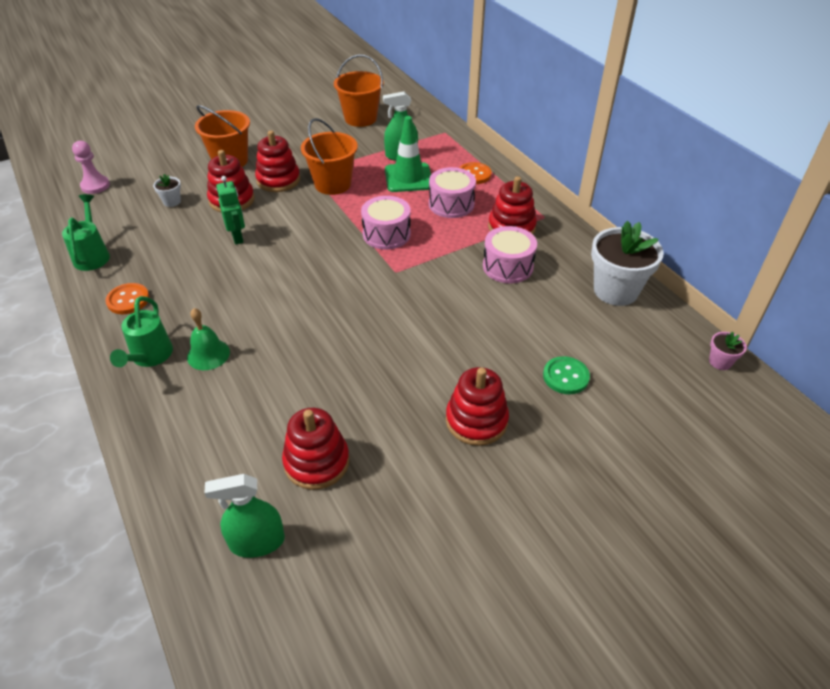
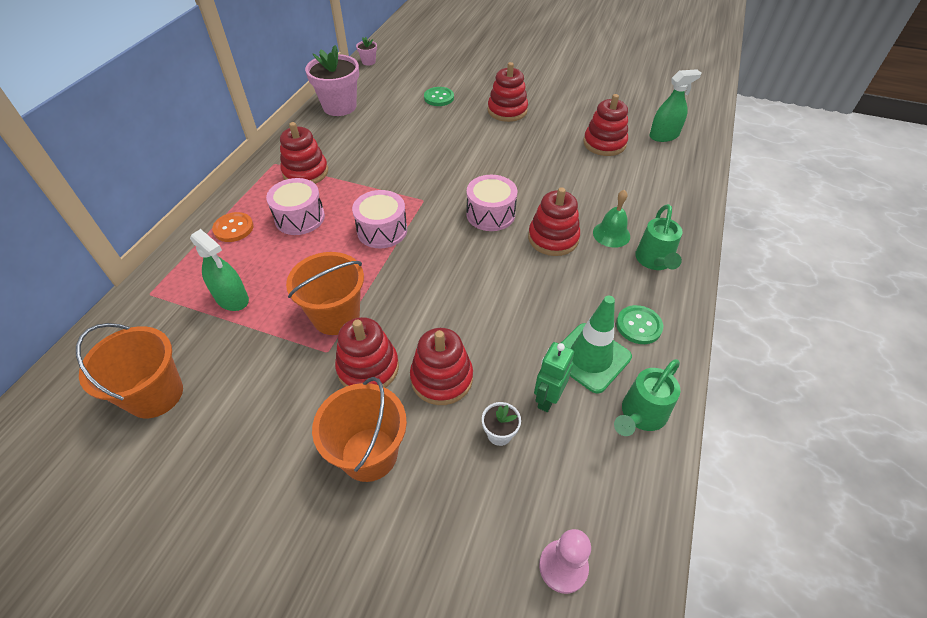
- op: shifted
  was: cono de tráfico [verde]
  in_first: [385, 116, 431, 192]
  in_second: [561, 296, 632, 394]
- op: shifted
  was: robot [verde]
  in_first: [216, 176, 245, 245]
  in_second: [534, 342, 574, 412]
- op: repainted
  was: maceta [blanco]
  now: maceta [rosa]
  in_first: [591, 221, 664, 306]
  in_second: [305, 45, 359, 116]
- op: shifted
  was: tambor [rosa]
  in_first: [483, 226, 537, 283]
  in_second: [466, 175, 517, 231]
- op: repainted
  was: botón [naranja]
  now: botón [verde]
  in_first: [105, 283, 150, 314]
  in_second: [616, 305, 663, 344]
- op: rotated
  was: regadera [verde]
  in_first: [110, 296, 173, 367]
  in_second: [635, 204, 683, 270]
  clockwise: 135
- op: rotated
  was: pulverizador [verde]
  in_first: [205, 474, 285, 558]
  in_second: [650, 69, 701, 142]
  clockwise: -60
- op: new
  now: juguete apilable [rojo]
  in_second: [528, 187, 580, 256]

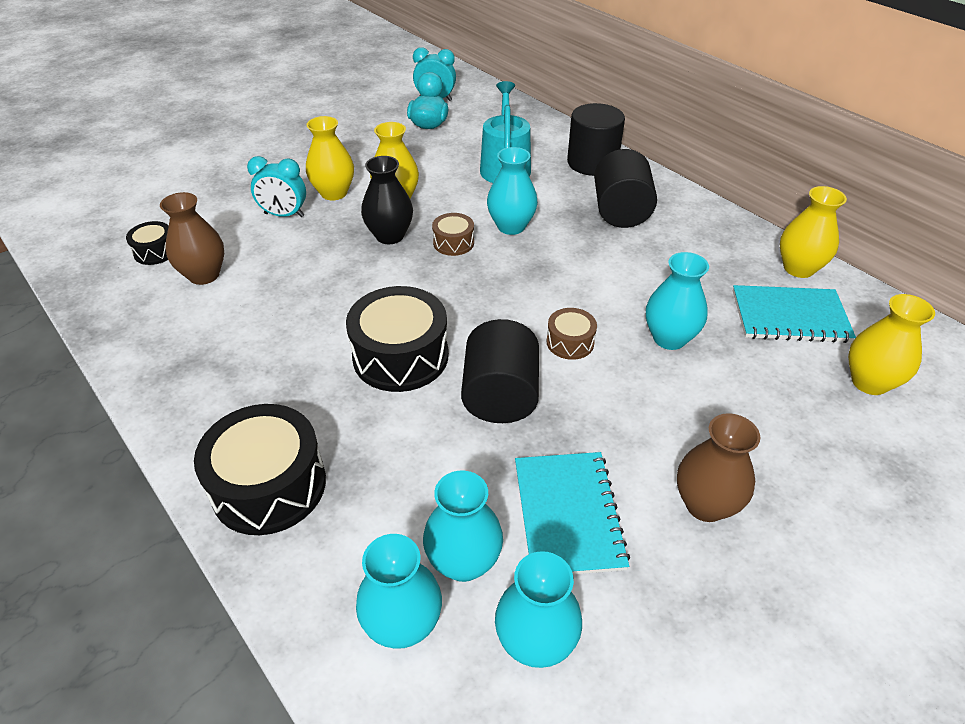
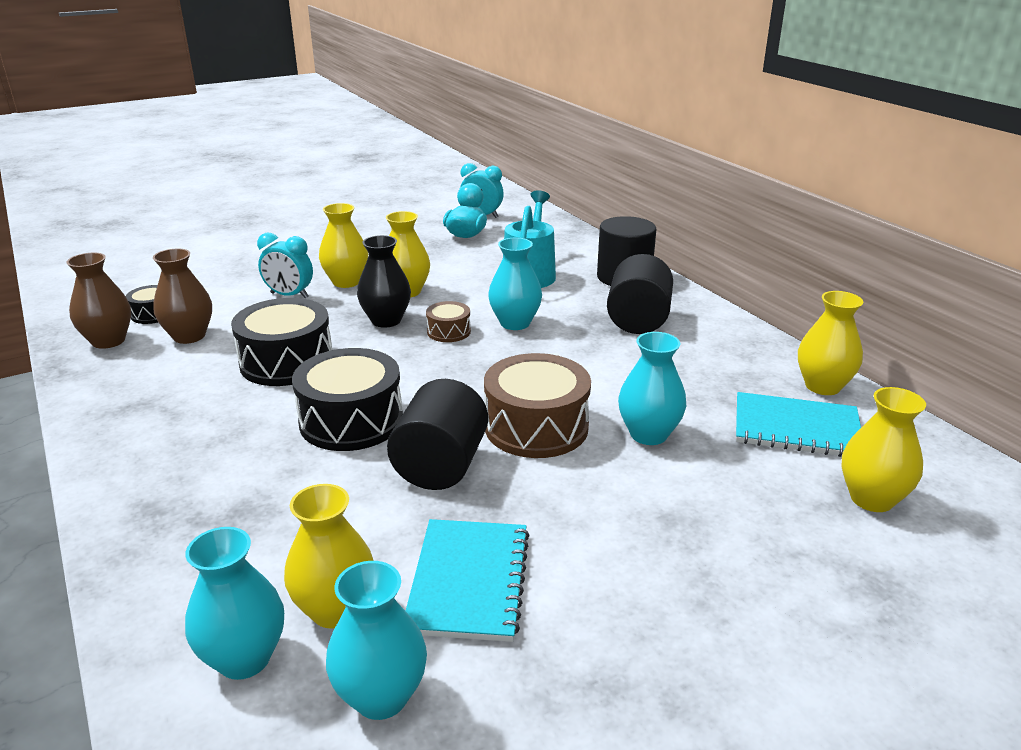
- op: scaled
  was: tambor [marrón]
  in_first: [546, 308, 597, 360]
  in_second: [484, 353, 591, 458]
  ratio: 1.97
- op: shifted
  was: tambor [negro]
  in_first: [194, 404, 326, 535]
  in_second: [231, 298, 333, 386]
- op: shifted
  was: florero [marrón]
  in_first: [677, 413, 760, 522]
  in_second: [66, 253, 131, 349]
- op: repainted
  was: florero [turquesa]
  now: florero [amarillo]
  in_first: [423, 470, 503, 582]
  in_second: [284, 484, 374, 628]

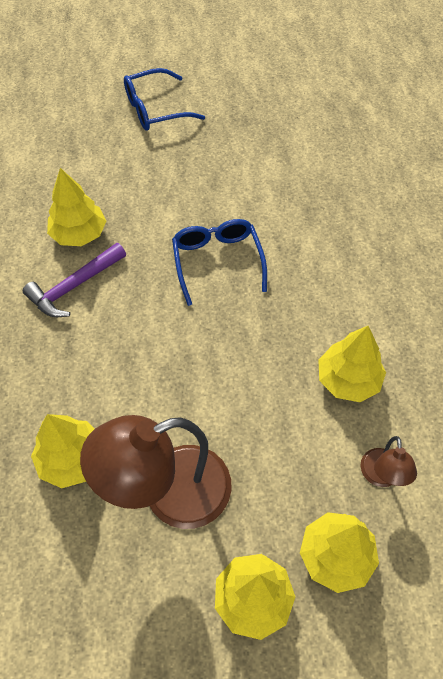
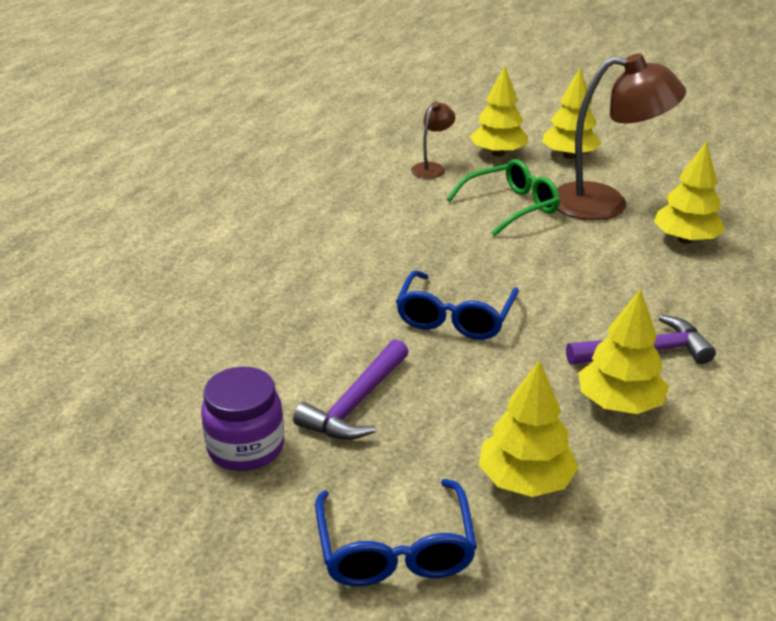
- op: rotated
  was: gafas [azul]
  in_first: [124, 68, 205, 130]
  in_second: [315, 479, 477, 586]
  clockwise: 75
- op: shifted
  was: árbol [amarillo]
  in_first: [318, 326, 386, 402]
  in_second: [479, 360, 579, 497]
- op: new
  now: gafas [verde]
  in_second: [447, 159, 560, 236]
- op: new
  now: martillo [morado]
  in_second: [293, 339, 409, 440]
- op: new
  now: tarro [morado]
  in_second: [201, 367, 284, 471]

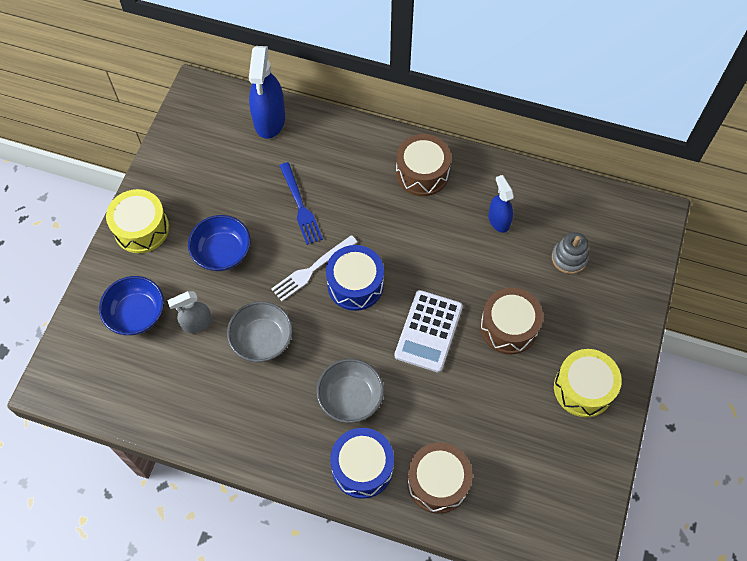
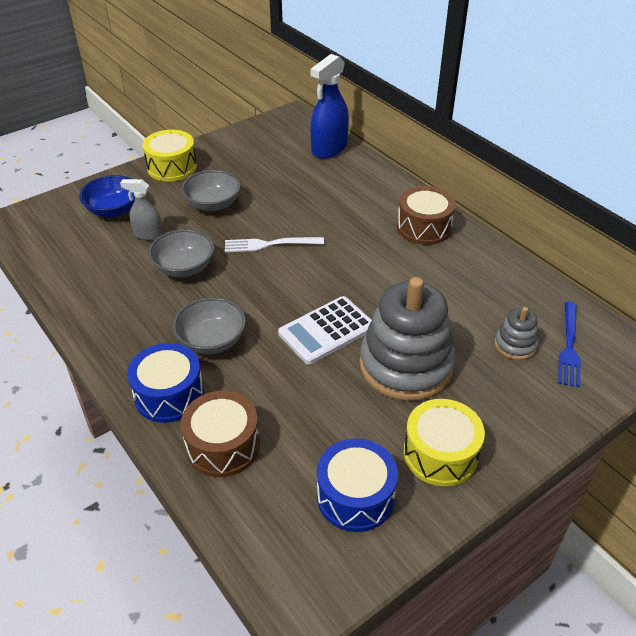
- op: shifted
  was: tenedor [azul]
  in_first: [279, 162, 323, 245]
  in_second: [558, 302, 580, 387]
- op: gone
  was: pulverizador [azul]
  in_first: [488, 175, 514, 233]
- op: repainted
  was: cuenco [azul]
  now: cuenco [gris]
  in_first: [188, 215, 251, 271]
  in_second: [181, 170, 241, 211]
- op: shifted
  was: tambor [azul]
  in_first: [326, 245, 384, 311]
  in_second: [317, 438, 398, 532]
- op: swapped
  was: tambor [marrón]
  now: juguete apilable [gris]
  in_first: [480, 287, 543, 354]
  in_second: [359, 277, 455, 401]

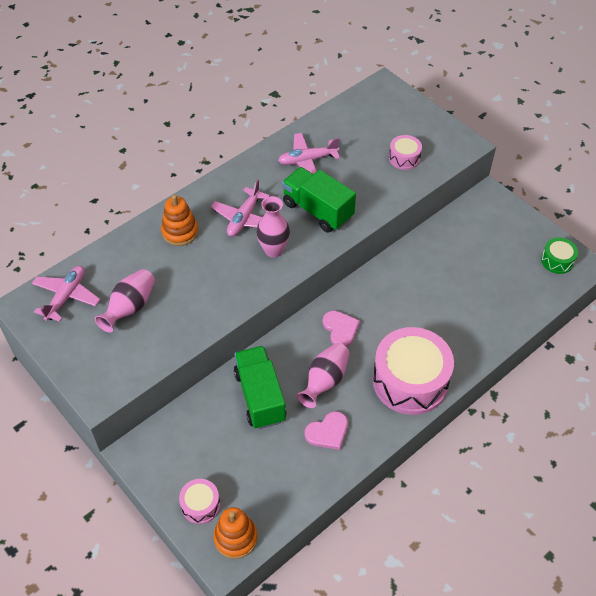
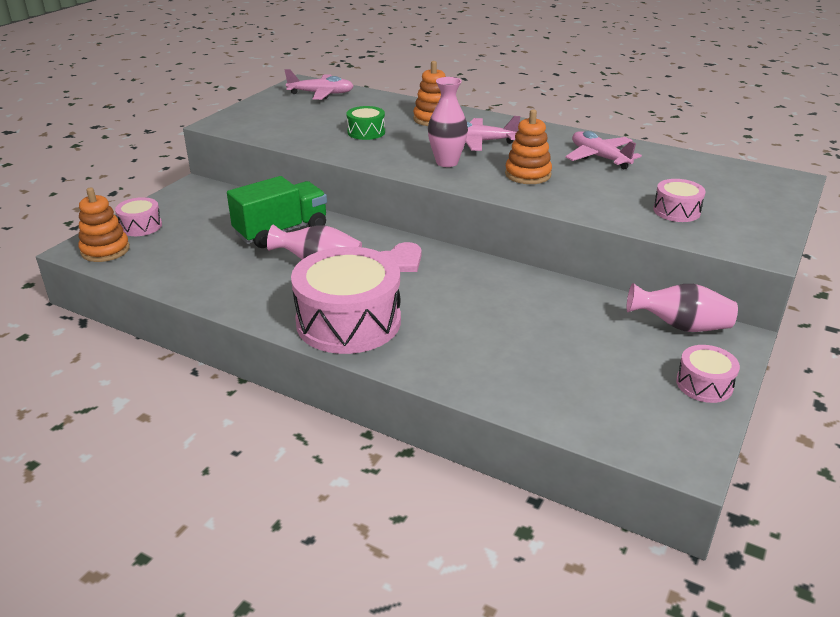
- op: swapped
  was: camión [verde]
  now: juguete apilable [naranja]
  in_first: [282, 167, 356, 233]
  in_second: [505, 109, 552, 184]
- op: shifted
  was: tambor [verde]
  in_first: [541, 238, 578, 274]
  in_second: [346, 106, 385, 140]
- op: shifted
  was: florero [rosa]
  in_first: [95, 269, 155, 333]
  in_second: [626, 283, 738, 332]
- op: gone
  was: corazón [rosa]
  in_first: [305, 411, 348, 450]
- op: new
  now: tambor [rosa]
  in_second: [676, 345, 740, 403]

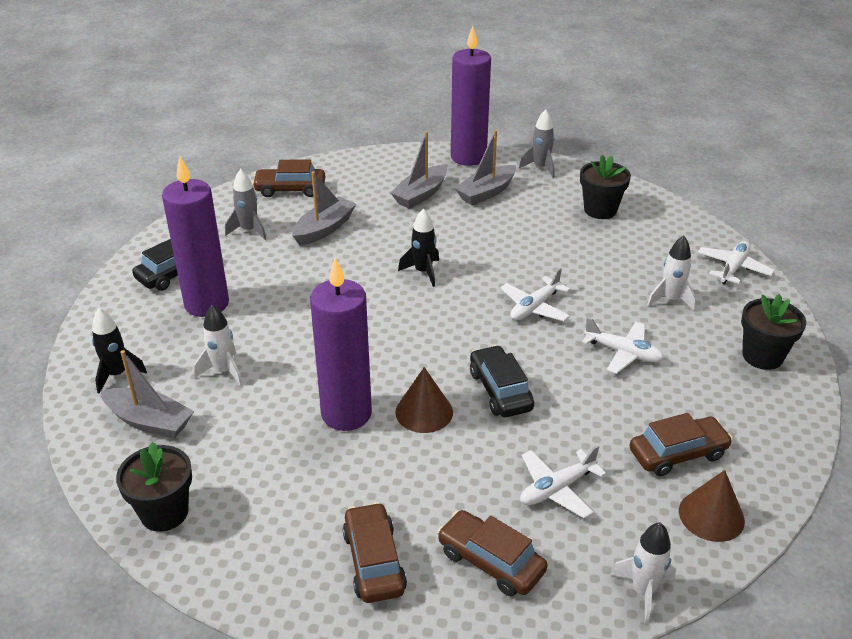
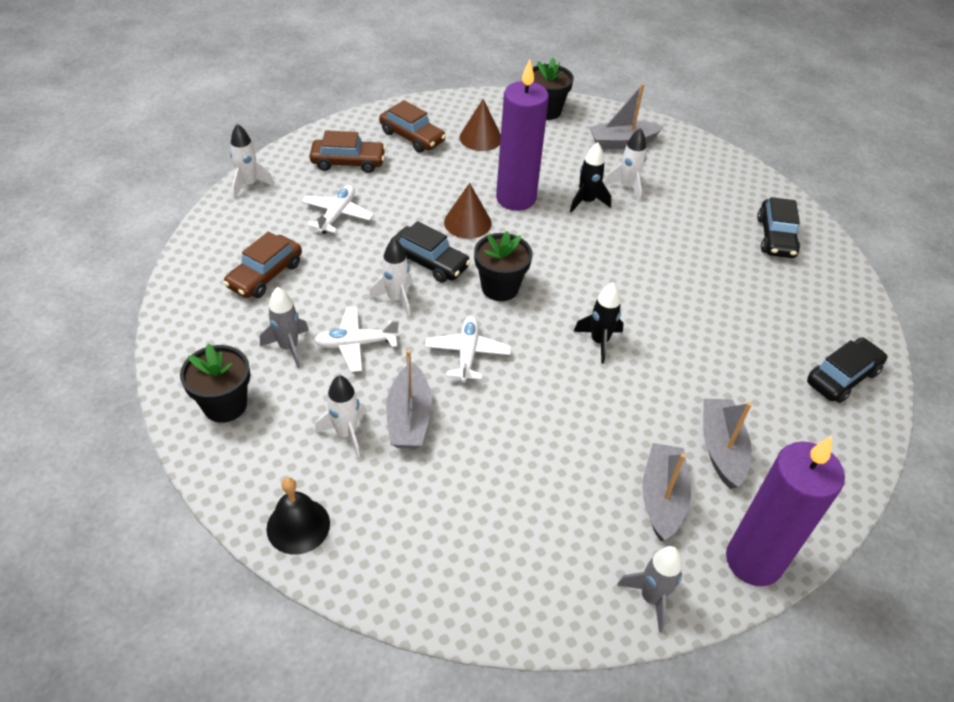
- op: shifted
  was: maceta [negro]
  in_first: [580, 155, 631, 219]
  in_second: [474, 231, 532, 301]
- op: gone
  was: vela [morado]
  in_first: [162, 156, 229, 317]
- op: repainted
  was: coche [marrón]
  now: coche [negro]
  in_first: [252, 160, 325, 197]
  in_second: [807, 337, 887, 403]
- op: shifted
  was: cohete [gris]
  in_first: [225, 169, 266, 240]
  in_second: [260, 287, 309, 368]
- op: shifted
  was: barco [gris]
  in_first: [292, 171, 356, 246]
  in_second: [386, 349, 432, 449]
- op: swapped
  was: avión [blanco]
  now: campana [negro]
  in_first: [698, 241, 774, 284]
  in_second: [266, 477, 330, 555]
- op: shifted
  was: cohete [negro]
  in_first: [92, 308, 147, 394]
  in_second: [570, 142, 611, 213]
- op: shifted
  was: cono [marrón]
  in_first: [679, 470, 745, 542]
  in_second: [460, 99, 501, 151]
- op: new
  now: cohete [blanco]
  in_second: [369, 239, 412, 317]

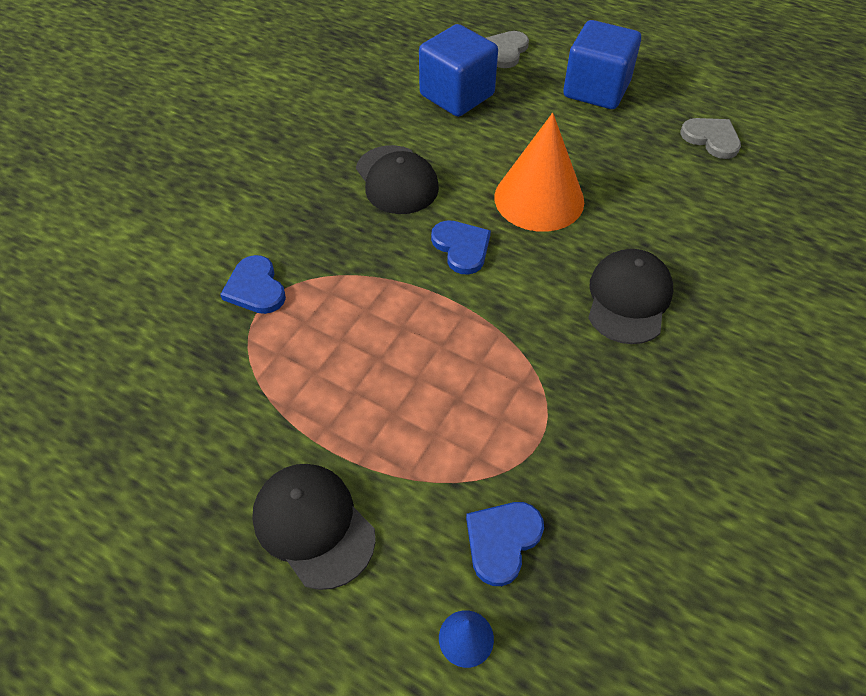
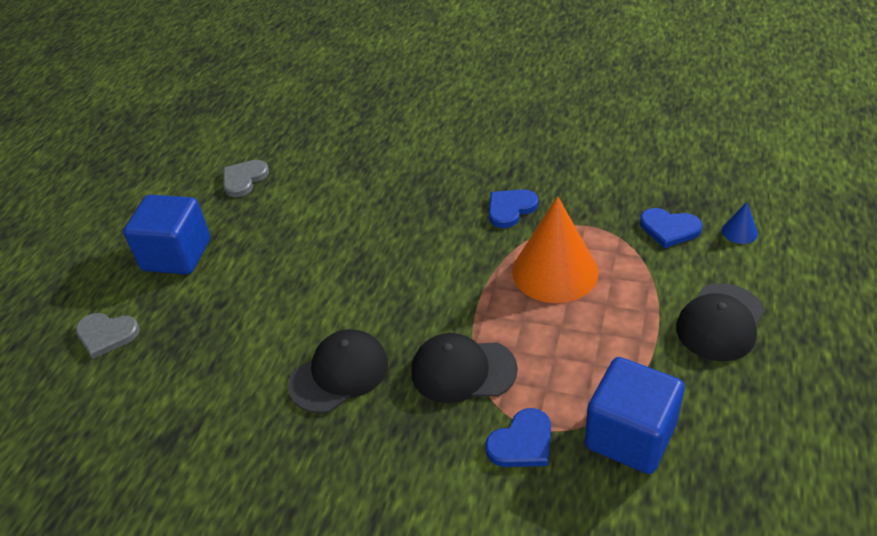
- op: shifted
  was: cubo [azul]
  in_first: [419, 24, 498, 117]
  in_second: [585, 357, 685, 474]
- op: shifted
  was: cono [naranja]
  in_first: [494, 113, 584, 232]
  in_second: [512, 196, 598, 303]
- op: shifted
  was: corazón [azul]
  in_first: [431, 220, 491, 275]
  in_second: [489, 189, 538, 228]
- op: shifted
  was: gorra [negro]
  in_first: [588, 249, 673, 344]
  in_second: [411, 333, 518, 403]

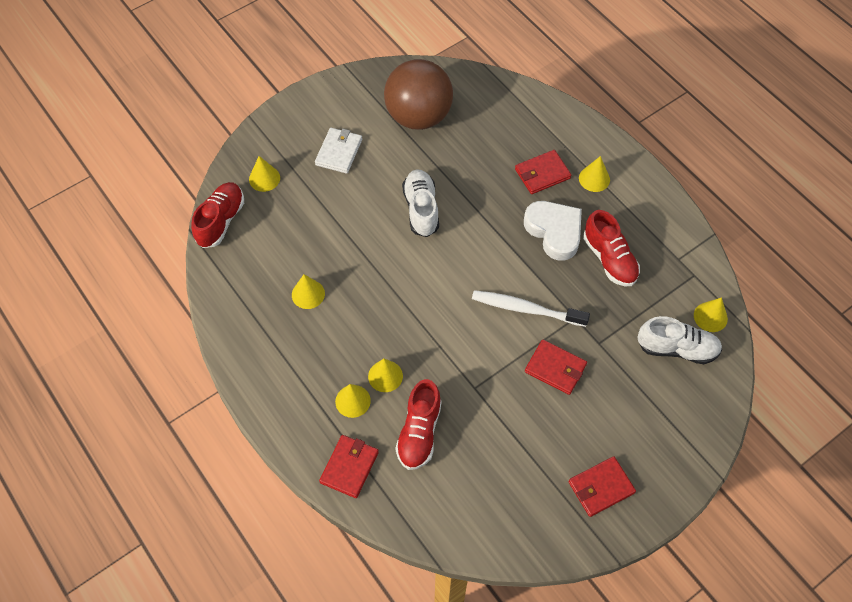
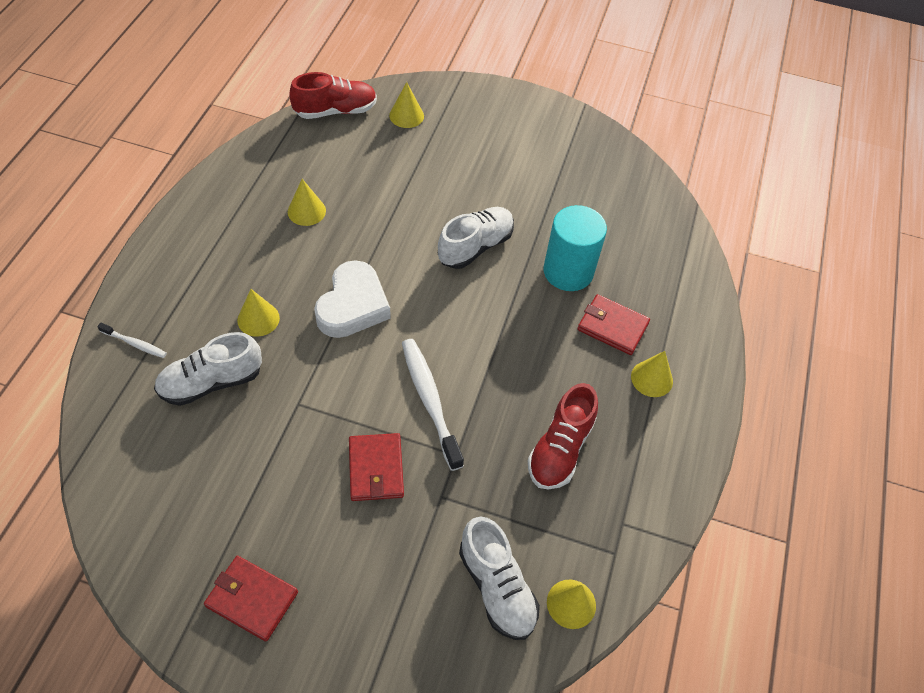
- op: gone
  was: pelota [marrón]
  in_first: [384, 59, 453, 130]
- op: gone
  was: cartera [blanco]
  in_first: [315, 128, 362, 174]
- op: shifted
  was: corazón [blanco]
  in_first: [524, 201, 582, 261]
  in_second: [314, 260, 391, 338]
- op: repainted
  was: zapato [rojo]
  now: zapato [blanco]
  in_first: [395, 379, 442, 470]
  in_second: [154, 332, 262, 406]
- op: gone
  was: cono [amarillo]
  in_first: [335, 384, 371, 418]
- op: swapped
  was: cartera [rojo]
  now: cepillo de dientes [blanco]
  in_first: [319, 435, 379, 498]
  in_second: [97, 323, 167, 358]
- op: new
  now: cilindro [turquesa]
  in_second: [543, 205, 607, 291]

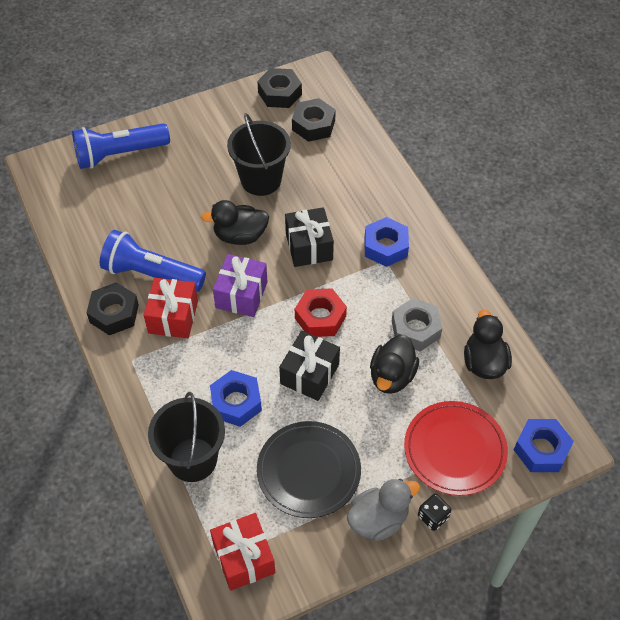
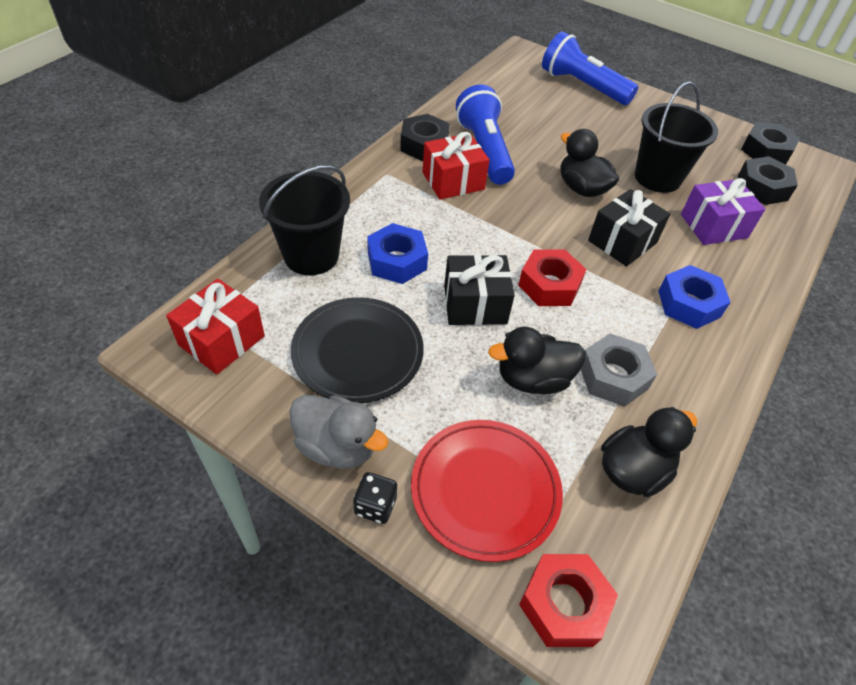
- op: shifted
  was: regalo [morado]
  in_first: [213, 254, 268, 317]
  in_second: [681, 178, 765, 245]
- op: repainted
  was: tuerca [azul]
  now: tuerca [rojo]
  in_first: [514, 419, 574, 472]
  in_second: [519, 554, 618, 647]

